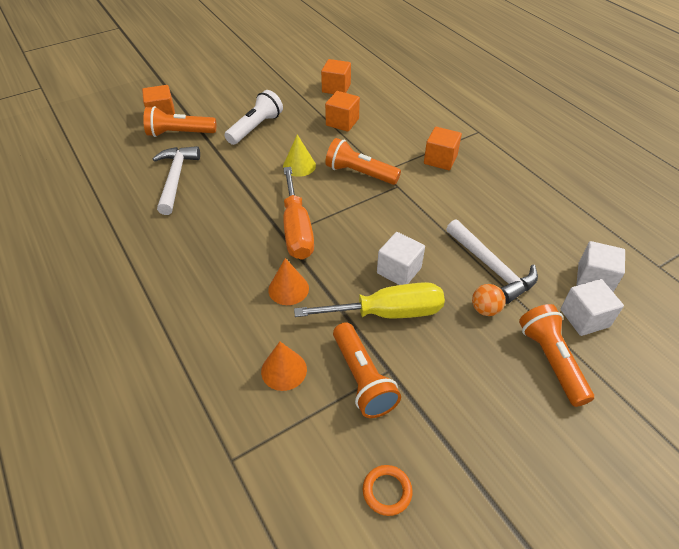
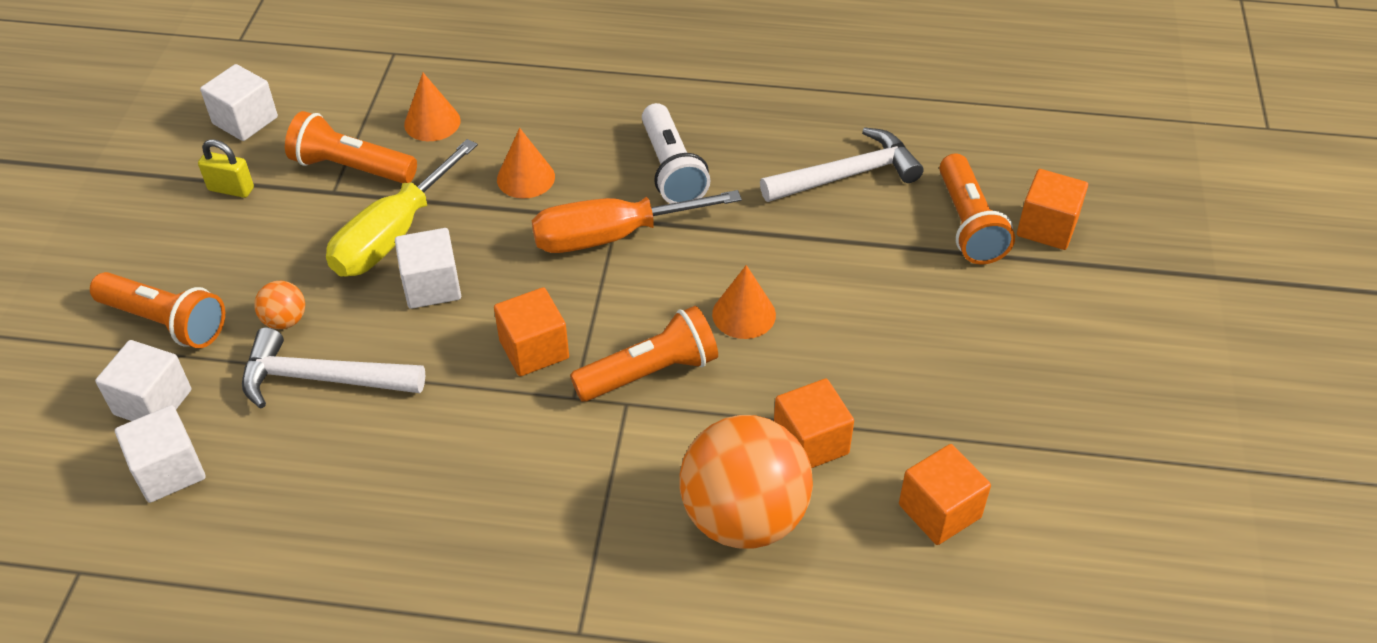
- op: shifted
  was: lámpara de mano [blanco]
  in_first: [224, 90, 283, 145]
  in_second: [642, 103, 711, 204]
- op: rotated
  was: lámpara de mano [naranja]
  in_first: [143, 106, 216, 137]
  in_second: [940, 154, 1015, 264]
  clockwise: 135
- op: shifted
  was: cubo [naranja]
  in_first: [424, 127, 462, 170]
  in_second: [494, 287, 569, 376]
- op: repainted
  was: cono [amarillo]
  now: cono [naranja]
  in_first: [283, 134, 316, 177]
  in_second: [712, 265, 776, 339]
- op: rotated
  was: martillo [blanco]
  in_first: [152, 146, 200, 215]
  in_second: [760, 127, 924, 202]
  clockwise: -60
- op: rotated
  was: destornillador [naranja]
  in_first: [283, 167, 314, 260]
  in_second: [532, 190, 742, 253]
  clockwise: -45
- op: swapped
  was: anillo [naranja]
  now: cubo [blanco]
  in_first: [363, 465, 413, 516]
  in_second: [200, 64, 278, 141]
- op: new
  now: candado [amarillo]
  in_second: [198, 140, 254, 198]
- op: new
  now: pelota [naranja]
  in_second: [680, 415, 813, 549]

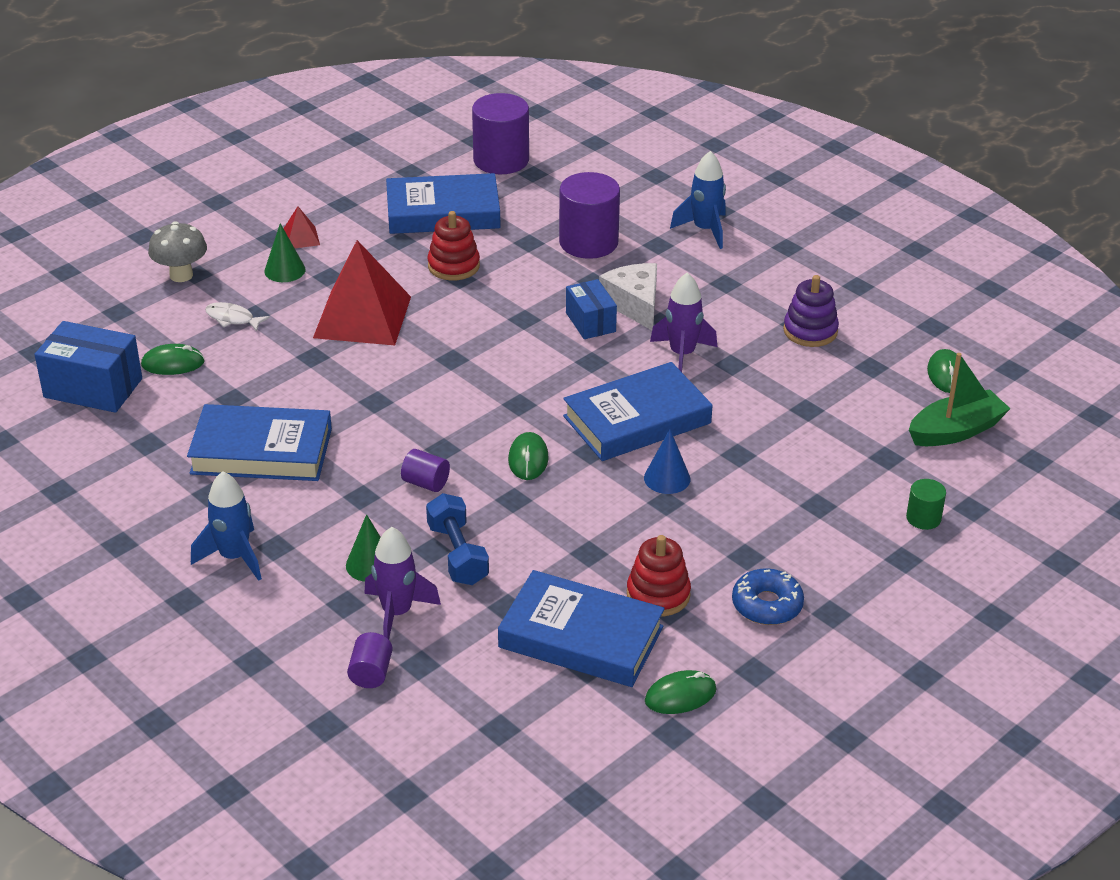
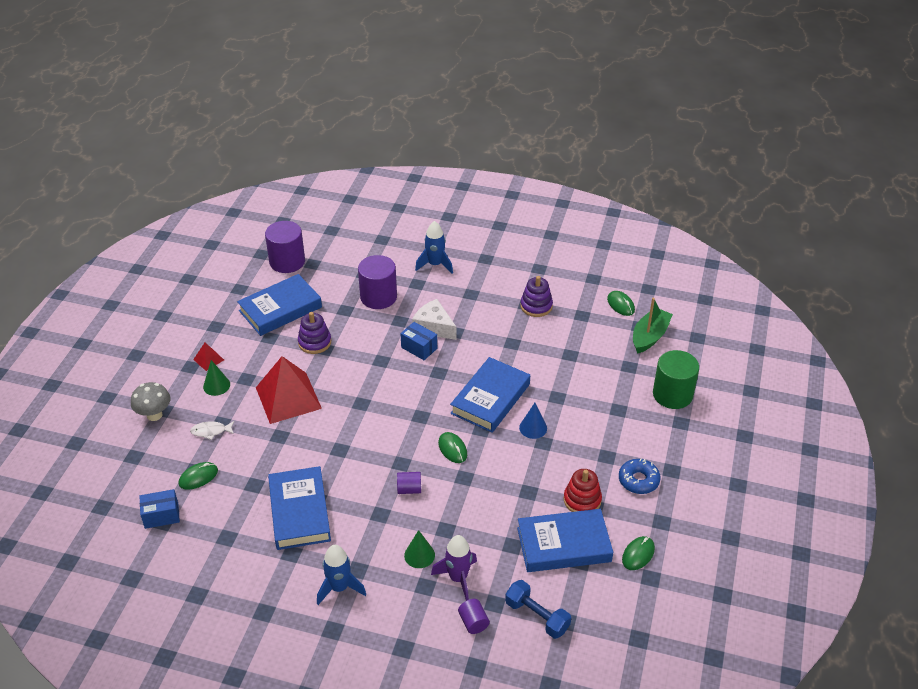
- op: repainted
  was: juguete apilable [rojo]
  now: juguete apilable [morado]
  in_first: [428, 211, 480, 281]
  in_second: [298, 312, 331, 354]
- op: gone
  was: cohete [morado]
  in_first: [650, 273, 717, 372]
- op: scaled
  was: caja [azul]
  in_first: [35, 321, 142, 413]
  in_second: [139, 489, 180, 529]
  ratio: 0.63
- op: rotated
  was: libro [azul]
  in_first: [187, 404, 332, 481]
  in_second: [268, 466, 331, 550]
  clockwise: -75
- op: scaled
  was: cilindro [verde]
  in_first: [906, 479, 946, 530]
  in_second: [653, 350, 699, 409]
  ratio: 2.03
- op: shifted
  was: mancuerna [azul]
  in_first: [426, 493, 489, 585]
  in_second: [505, 580, 571, 639]

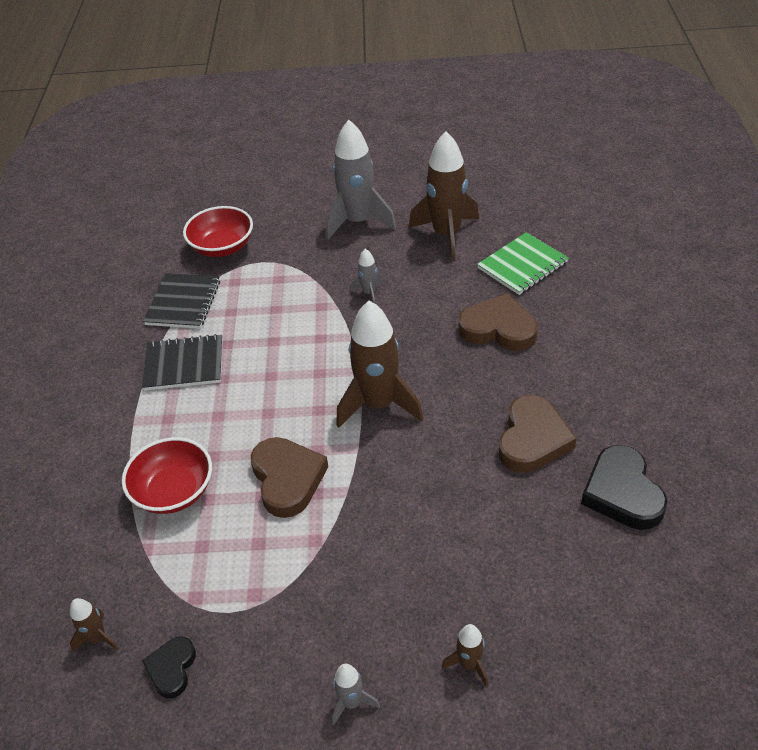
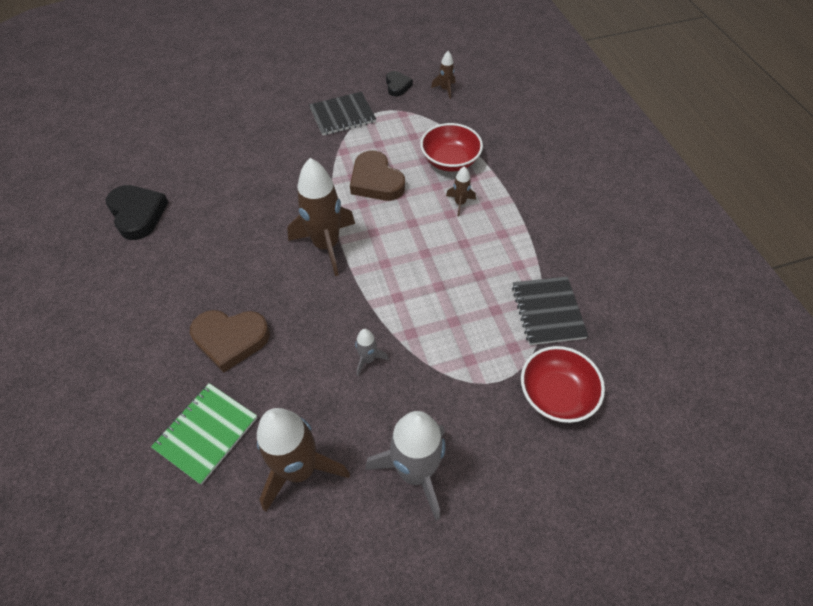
- op: shifted
  was: cuaderno [negro]
  in_first: [142, 334, 223, 391]
  in_second: [309, 92, 376, 136]
- op: gone
  was: corazón [marrón]
  in_first: [499, 395, 577, 473]
- op: shifted
  was: cohete [marrón]
  in_first: [442, 624, 488, 687]
  in_second: [446, 166, 476, 216]
- op: gone
  was: cohete [gris]
  in_first: [332, 664, 380, 725]

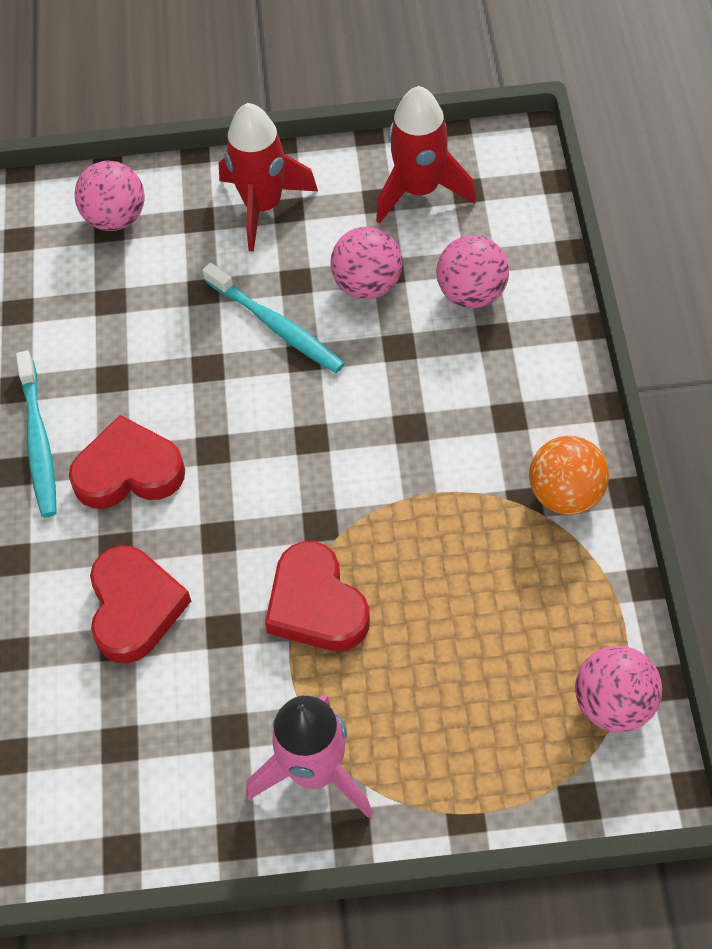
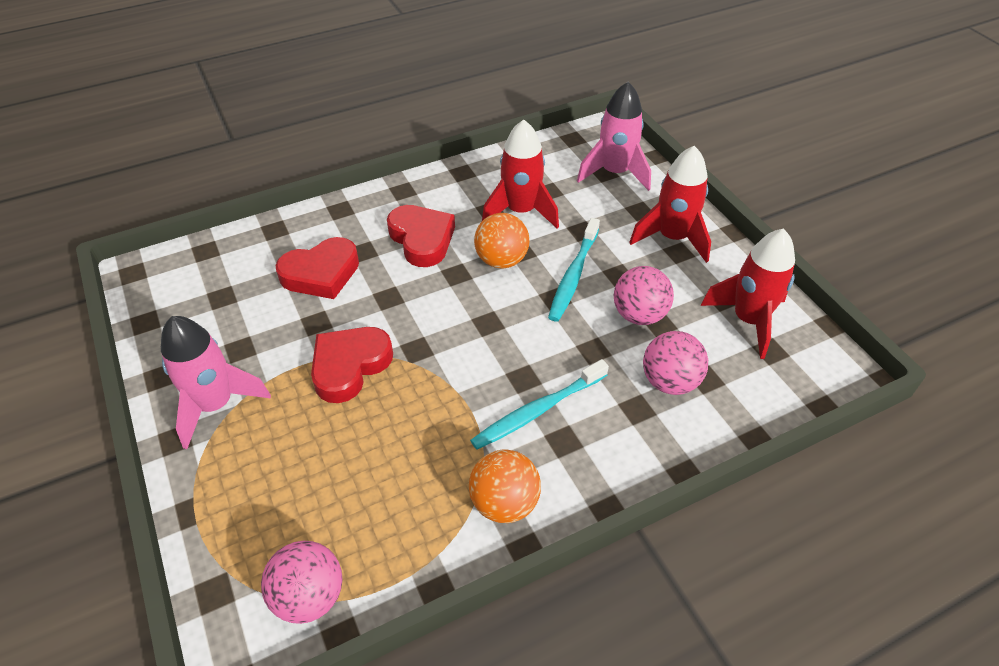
- op: swapped
  was: pelota [rosa]
  now: cohete [rosa]
  in_first: [74, 161, 144, 231]
  in_second: [577, 82, 651, 191]
- op: shifted
  was: cepillo de dientes [turquesa]
  in_first: [16, 350, 57, 517]
  in_second: [470, 359, 609, 449]
- op: new
  now: cohete [rojo]
  in_second: [482, 119, 559, 228]
- op: new
  now: pelota [naranja]
  in_second: [474, 213, 530, 269]

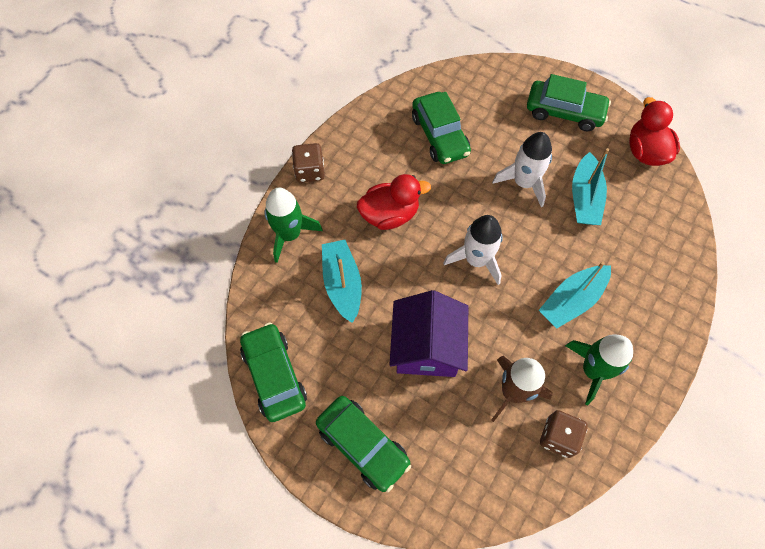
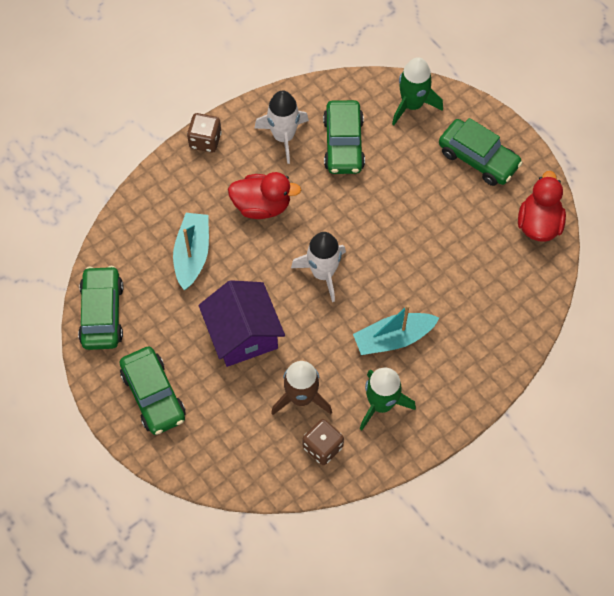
- op: shifted
  was: cohete [blanco]
  in_first: [492, 132, 552, 207]
  in_second: [254, 91, 309, 164]
- op: gone
  was: barco [turquesa]
  in_first: [572, 148, 609, 225]
- op: shifted
  was: cohete [verde]
  in_first: [264, 187, 323, 263]
  in_second: [392, 57, 443, 125]
- op: rotated
  was: casa [morado]
  in_first: [389, 290, 468, 377]
  in_second: [199, 280, 285, 367]
  clockwise: -45

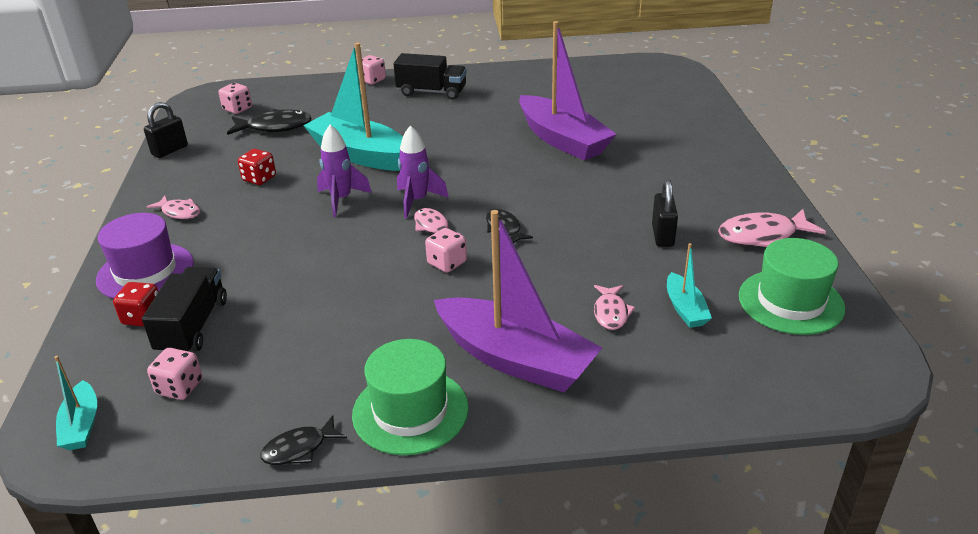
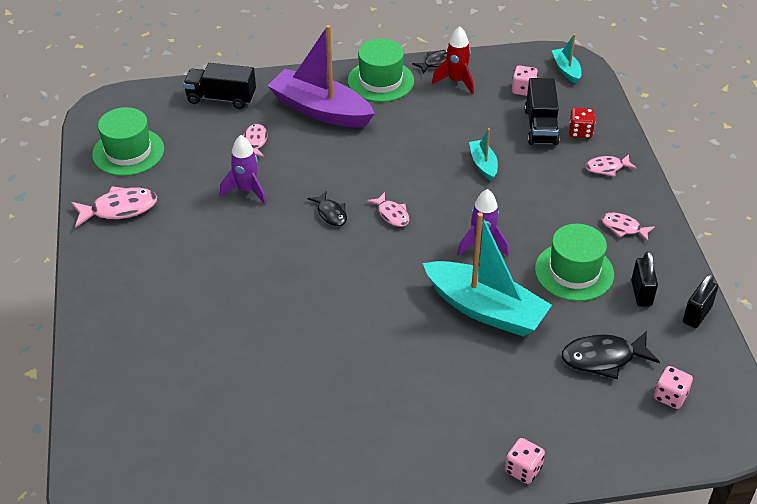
- op: gone
  was: barco [morado]
  in_first: [519, 21, 617, 161]
- op: shifted
  was: camión [negro]
  in_first: [394, 53, 467, 100]
  in_second: [183, 63, 256, 109]
- op: shifted
  was: cohete [morado]
  in_first: [397, 125, 449, 218]
  in_second: [220, 135, 267, 205]
- op: swapped
  was: dado [rojo]
  now: sombrero [verde]
  in_first: [238, 149, 276, 185]
  in_second: [535, 224, 614, 301]
- op: shifted
  was: candado [negro]
  in_first: [652, 180, 678, 247]
  in_second: [631, 251, 658, 306]
- op: swapped
  was: sombrero [morado]
  now: pez [rosa]
  in_first: [96, 213, 194, 299]
  in_second: [585, 154, 636, 177]
- op: gone
  was: dado [rosa]
  in_first: [425, 228, 467, 273]
- op: shifted
  was: barco [turquesa]
  in_first: [667, 243, 712, 328]
  in_second: [469, 128, 498, 181]
- op: new
  now: cohete [rojo]
  in_second: [432, 27, 474, 94]

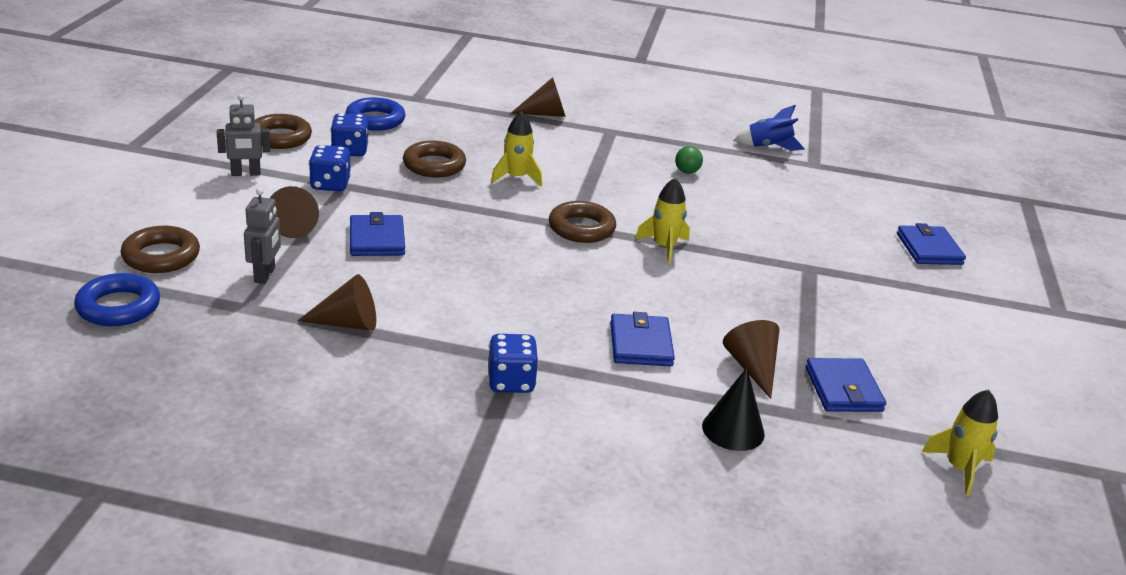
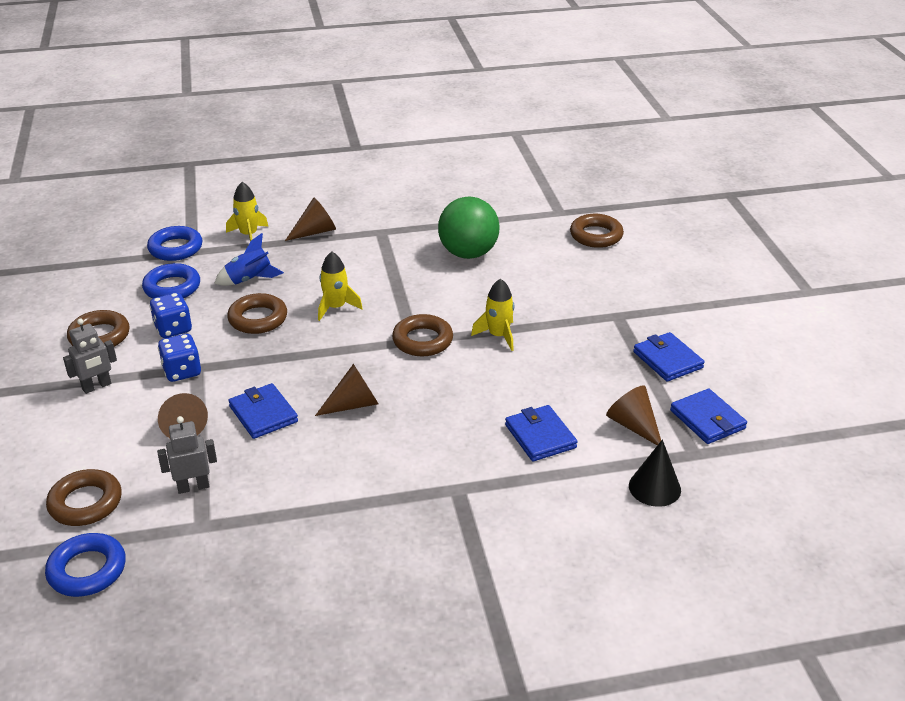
- op: shifted
  was: cohete [azul]
  in_first: [734, 105, 805, 151]
  in_second: [214, 233, 284, 286]
- op: scaled
  was: pelota [verde]
  in_first: [675, 146, 703, 174]
  in_second: [438, 197, 500, 259]
  ratio: 2.47
- op: rotated
  was: robot [gris]
  in_first: [244, 188, 281, 284]
  in_second: [157, 416, 217, 494]
  clockwise: -90
- op: shifted
  was: cartera [azul]
  in_first: [897, 223, 966, 265]
  in_second: [633, 332, 705, 382]
- op: shifted
  was: cono [marrón]
  in_first: [297, 274, 376, 331]
  in_second: [315, 364, 379, 416]
- op: gone
  was: dado [azul]
  in_first: [488, 334, 539, 393]
- op: shifted
  was: cohete [amarillo]
  in_first: [922, 389, 998, 496]
  in_second: [226, 182, 269, 242]
- op: new
  now: anillo [marrón]
  in_second: [570, 214, 624, 248]
- op: new
  now: anillo [azul]
  in_second: [147, 226, 202, 261]

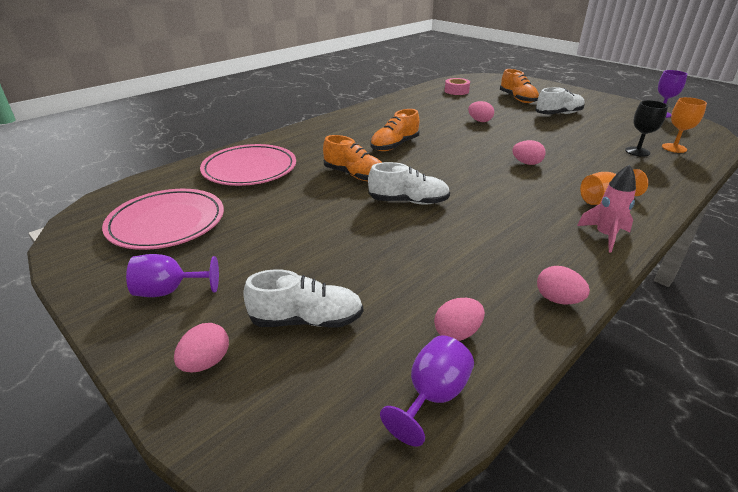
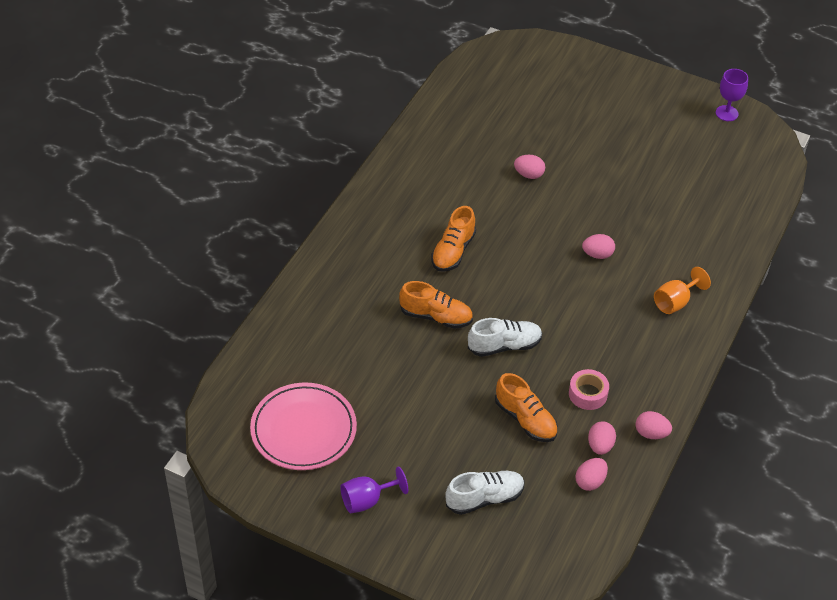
- op: shifted
  was: zapato [naranja]
  in_first: [500, 69, 539, 103]
  in_second: [495, 373, 558, 442]
- op: shifted
  was: cinta adhesiva [rosa]
  in_first: [445, 78, 470, 95]
  in_second: [569, 369, 609, 410]
- op: gone
  was: zapato [blanco]
  in_first: [535, 87, 585, 115]
- op: gone
  was: copa [naranja]
  in_first: [662, 97, 707, 153]
- op: gone
  was: copa [negro]
  in_first: [625, 100, 668, 157]
- op: gone
  was: plato [rosa]
  in_first: [200, 144, 296, 186]
- op: gone
  was: cohete [rosa]
  in_first: [577, 165, 636, 253]
- op: shifted
  was: huevo [rosa]
  in_first: [174, 323, 229, 372]
  in_second: [588, 421, 616, 455]
- op: gone
  was: copa [morado]
  in_first: [380, 335, 474, 447]

